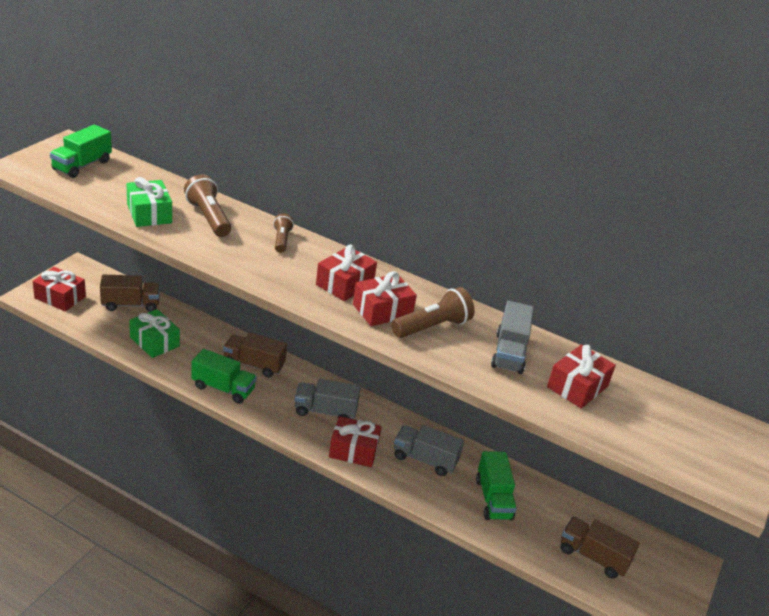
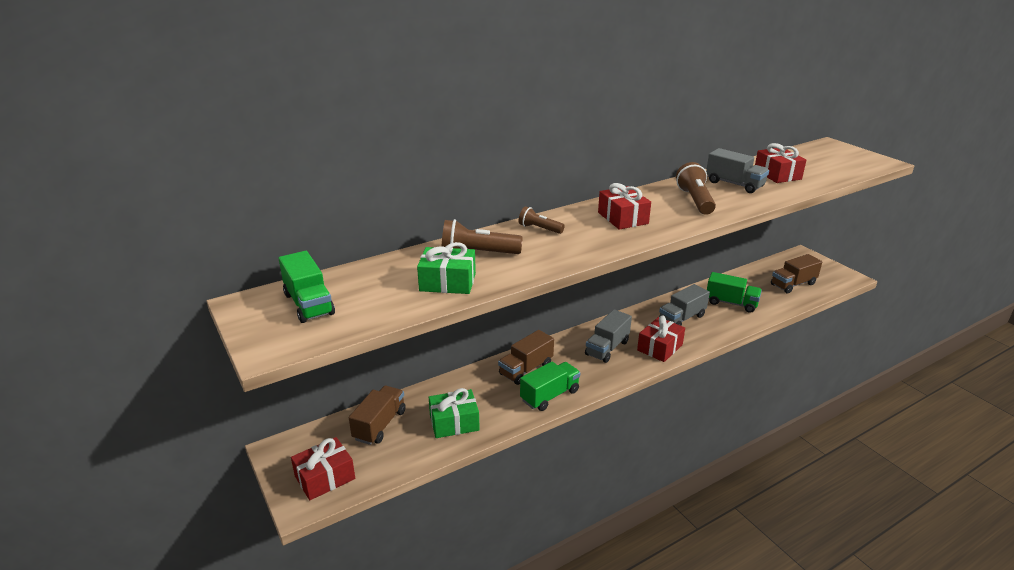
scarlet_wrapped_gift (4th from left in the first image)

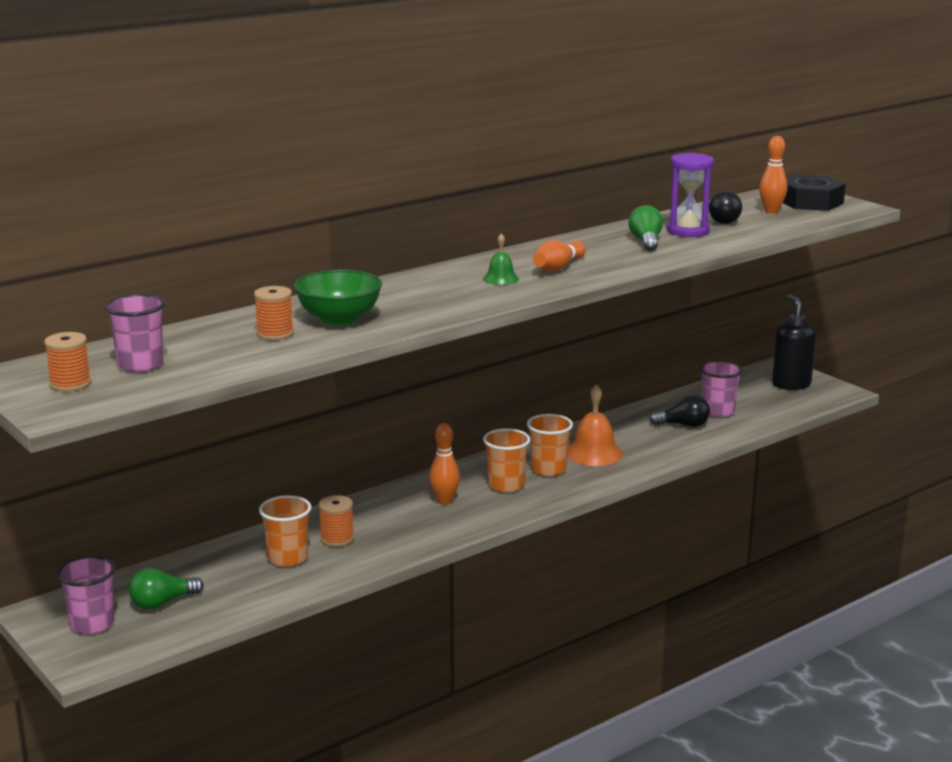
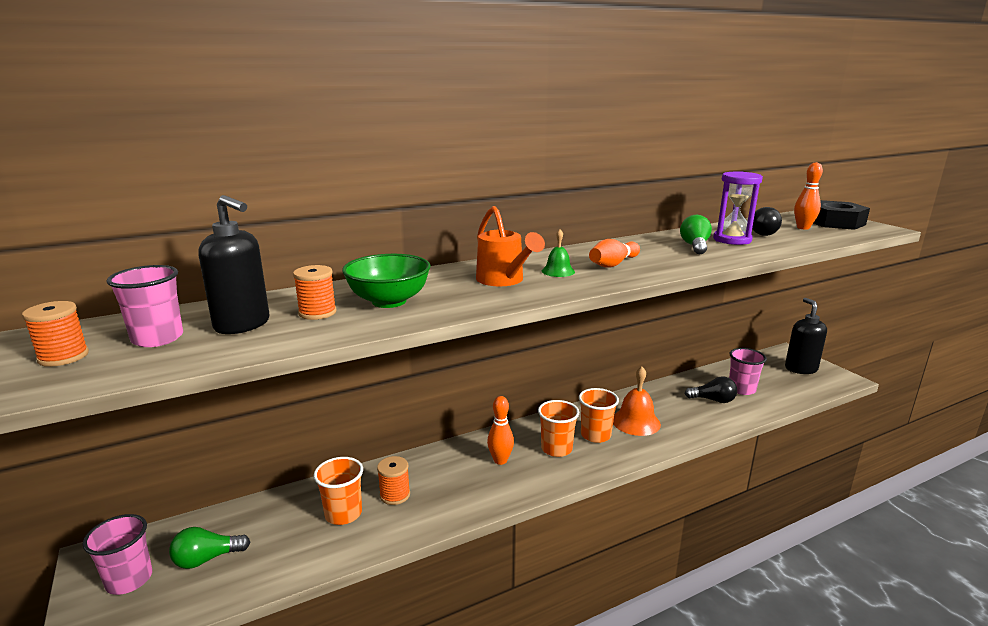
jet-black_soap_pump (1st from left)
bright_orange_watering_can

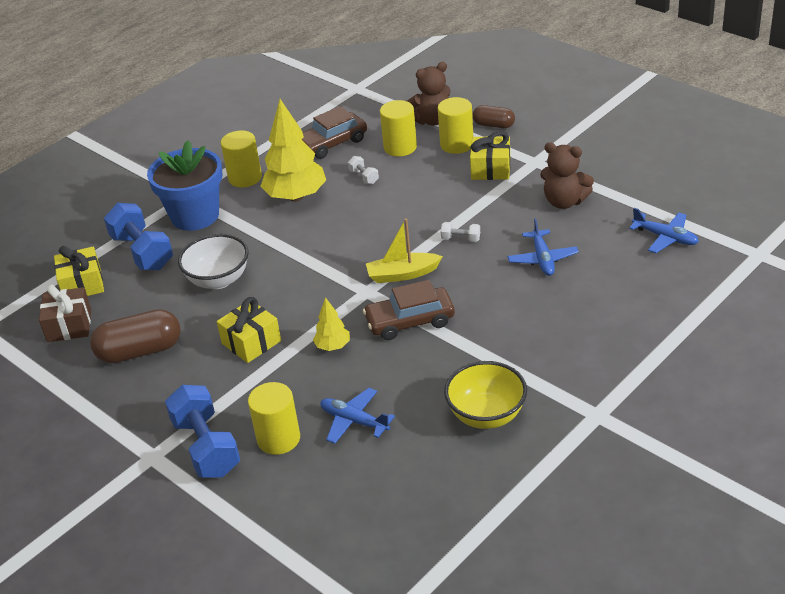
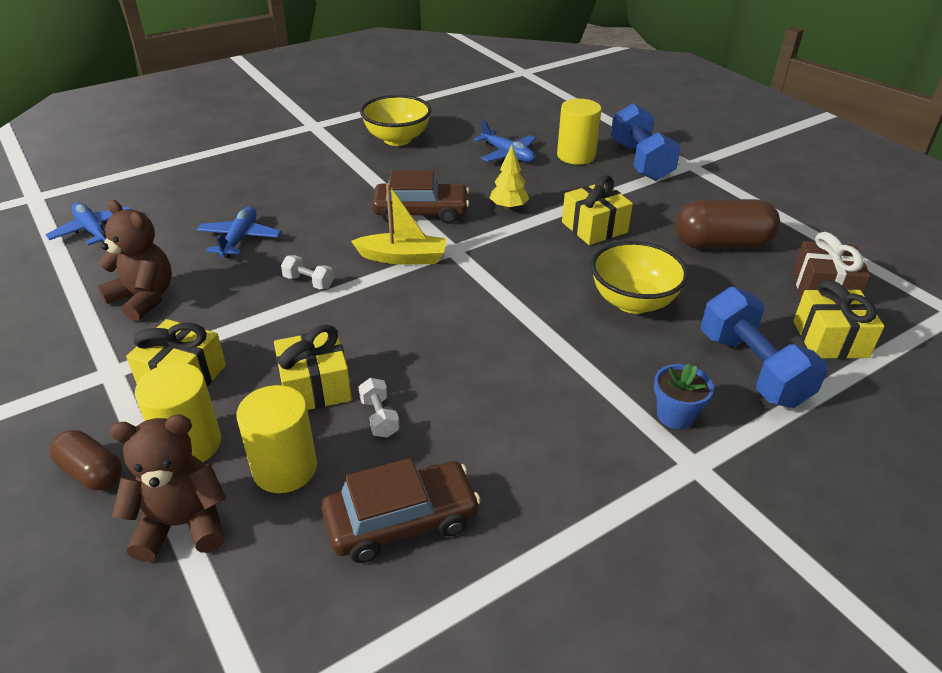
yellow_solid_cylinder (1st from left in the first image)
yellow_toy_tree (1st from left in the first image)
yellow_wrapped_gift (2nd from left)
yellow_bowl (2nd from left)
cobalt_plant_pot

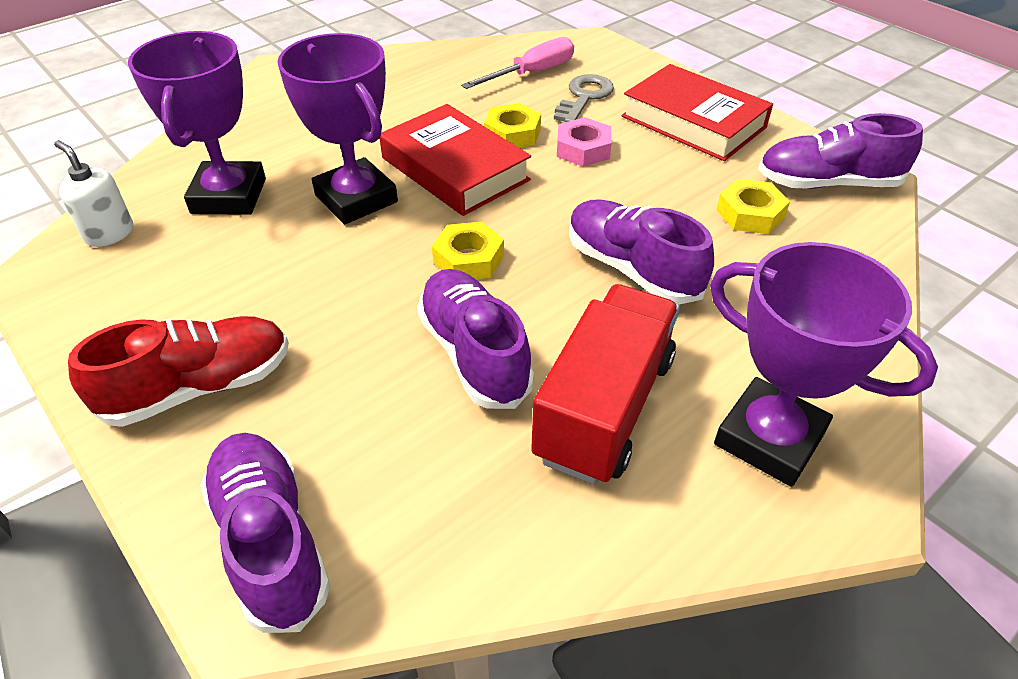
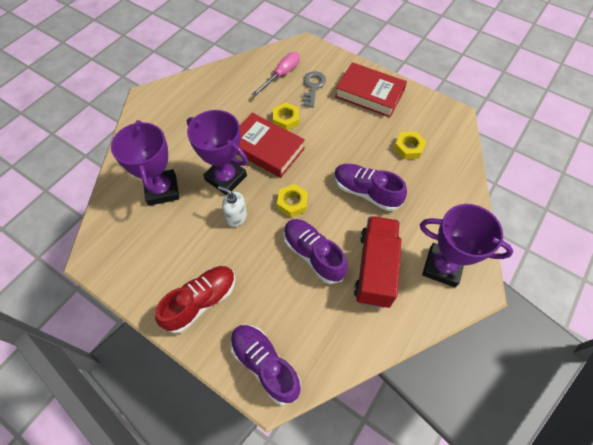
rosy_hexagon_nut
royal_purple_shoe (4th from left in the first image)
snow-white_soap_pump

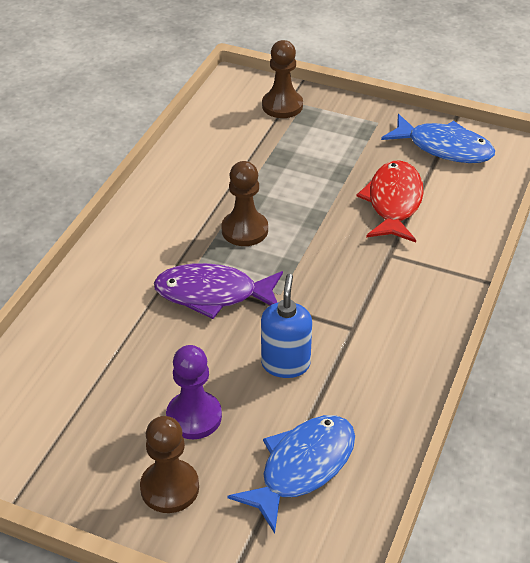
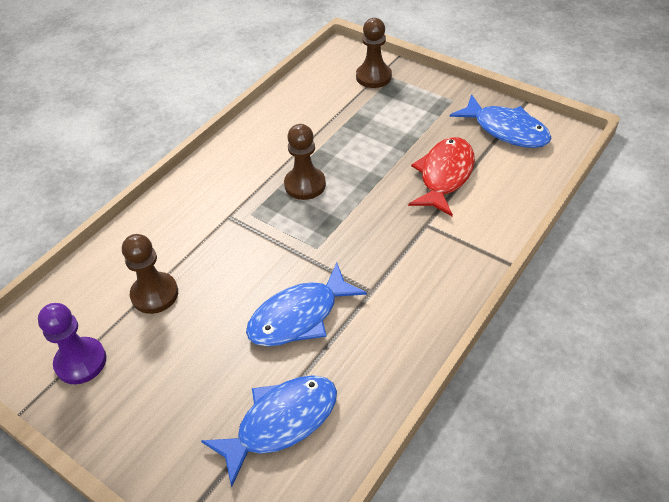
royal_purple_fish
brown_game_pawn (1st from left)
royal_purple_game_pawn
cobalt_fish (2nd from left)

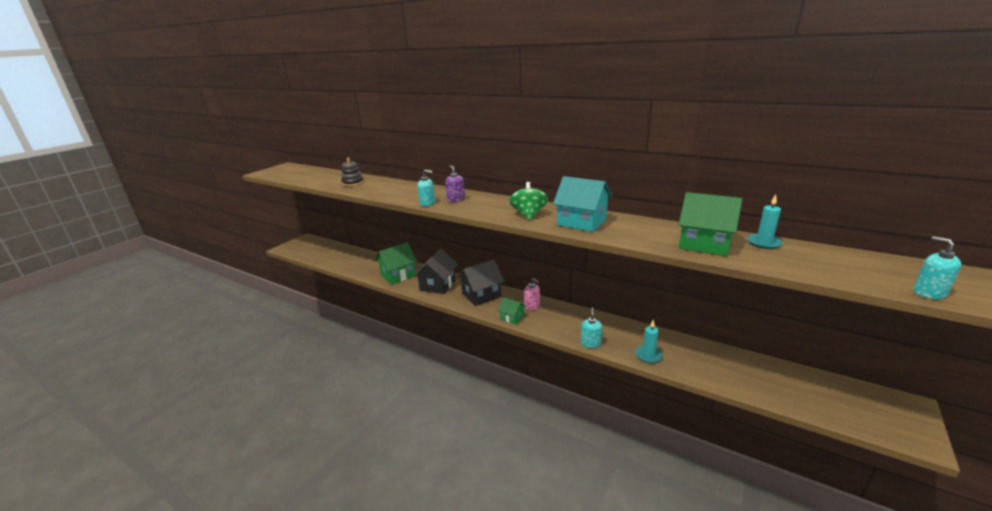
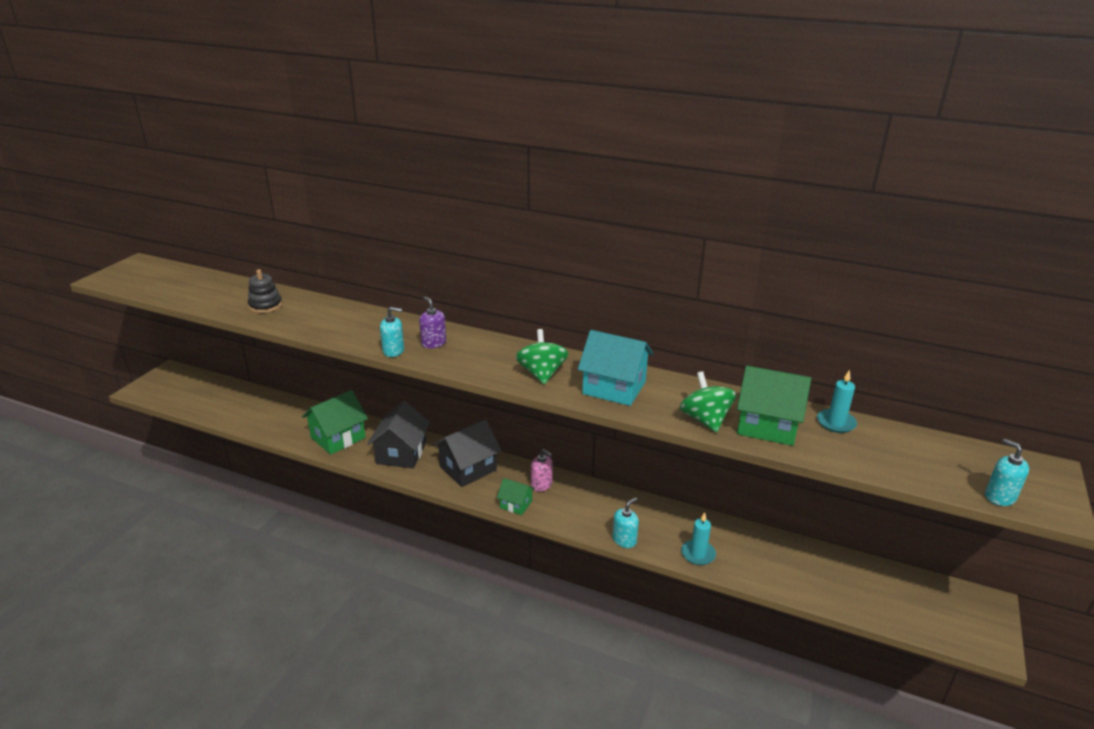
leaf-green_spinning_top (2nd from left)
aqua_soap_pump (2nd from left)

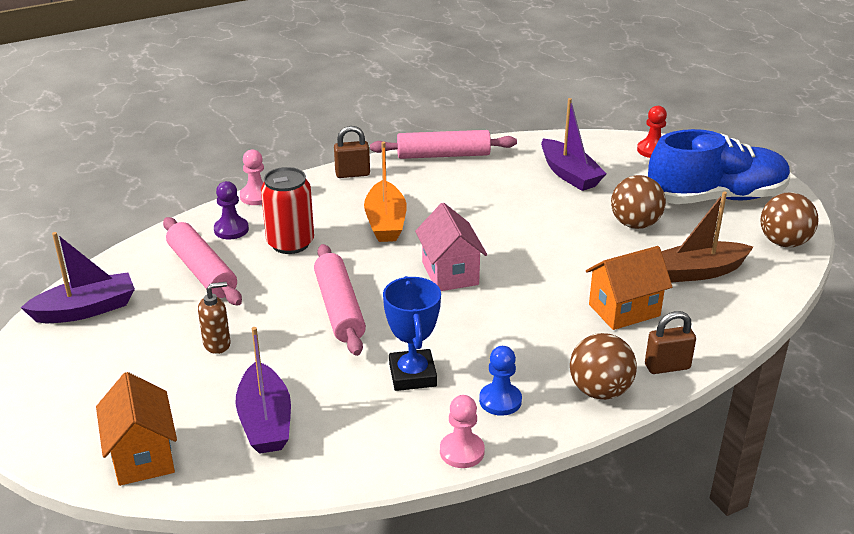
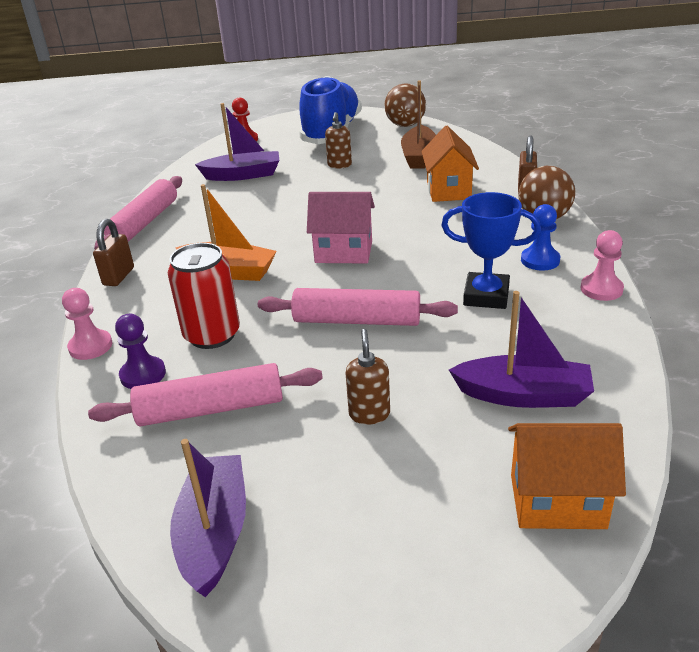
brown_soap_pump (1st from left)

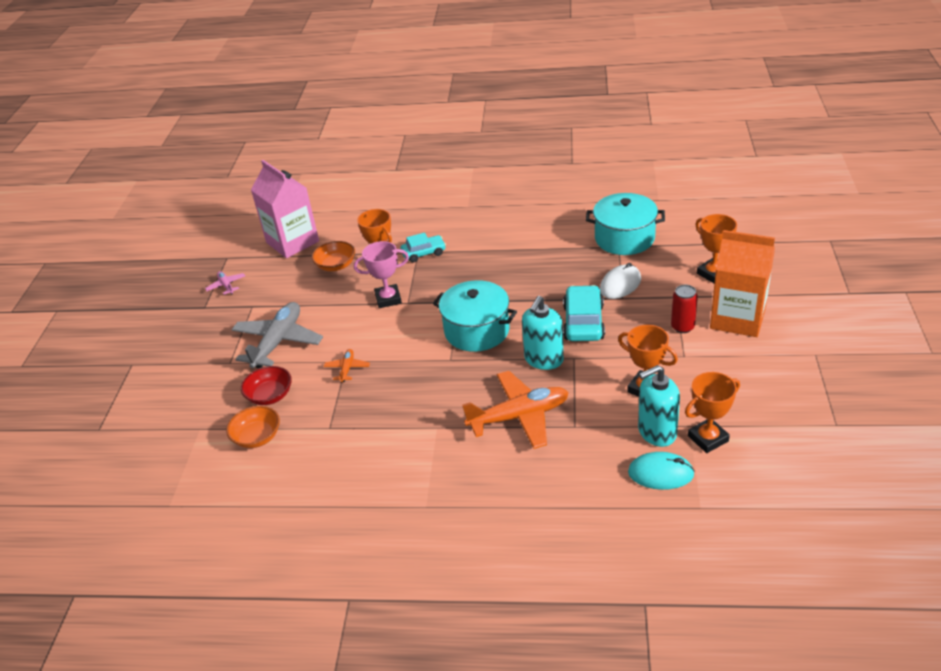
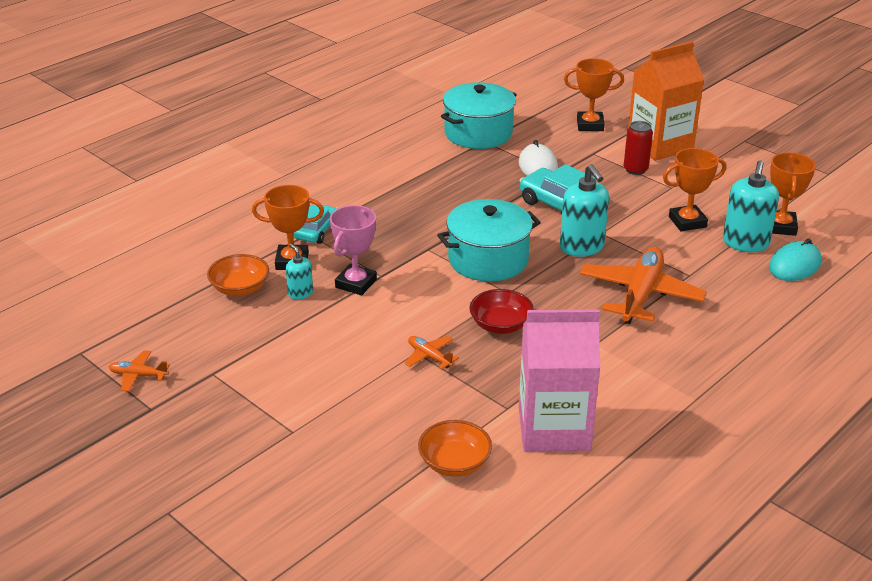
grey_plane
aqua_soap_pump (1st from left)
scarlet_bowl
rosy_milk_carton
bright_orange_plane (1st from left)

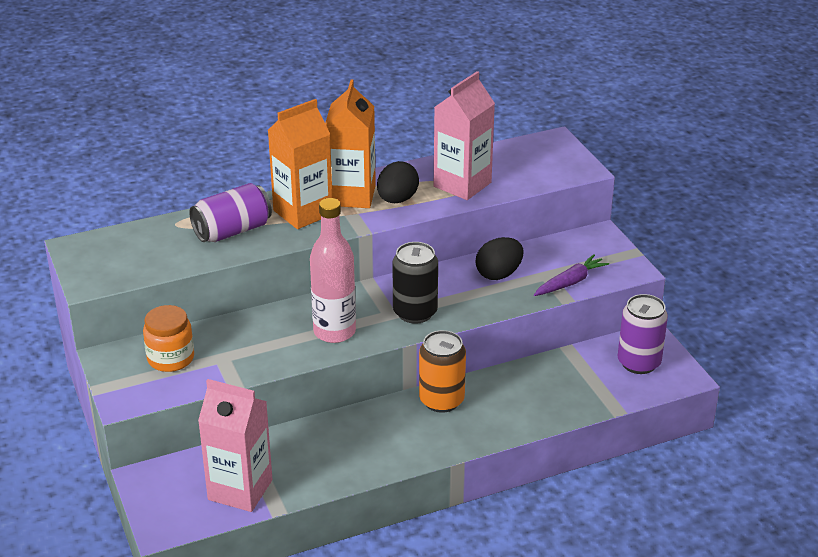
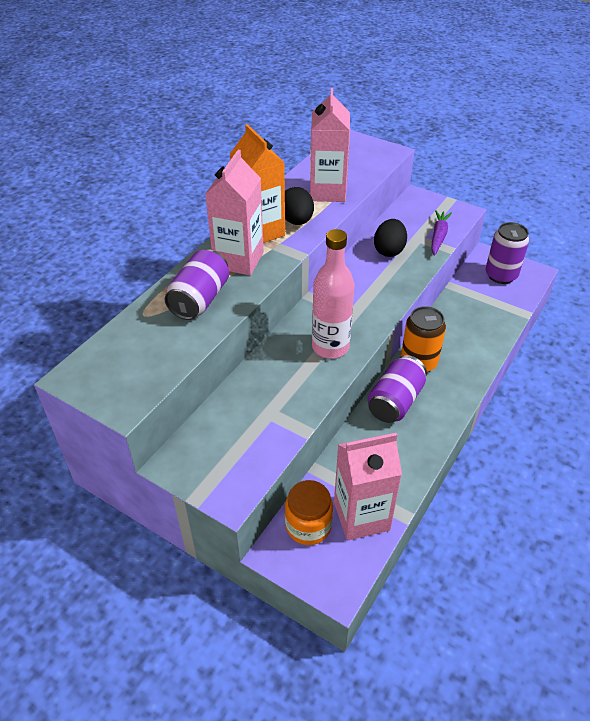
jet-black_tin
royal_purple_tin (2nd from left)
bright_orange_jar
rosy_milk_carton (1st from left)

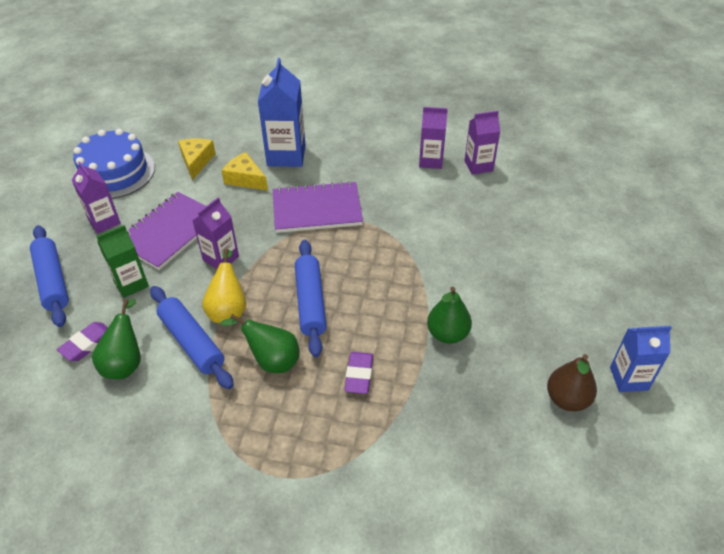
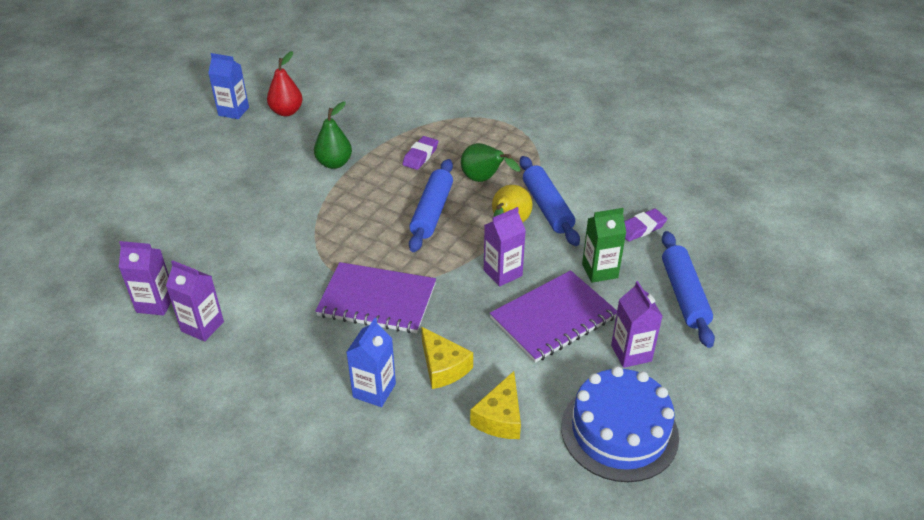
leaf-green_pear_fruit (1st from left in the first image)
scarlet_pear_fruit
cobalt_milk_carton (2nd from left)

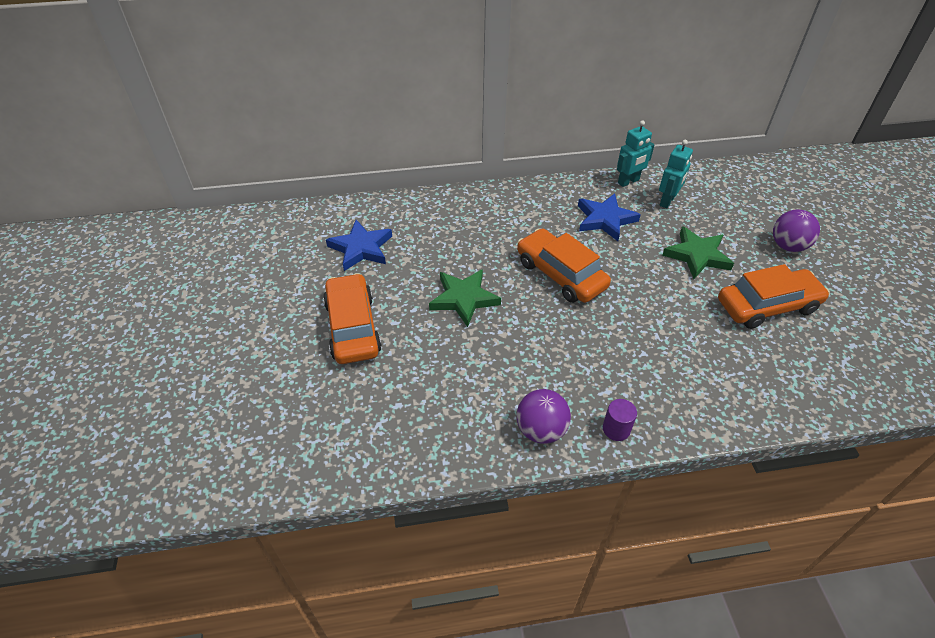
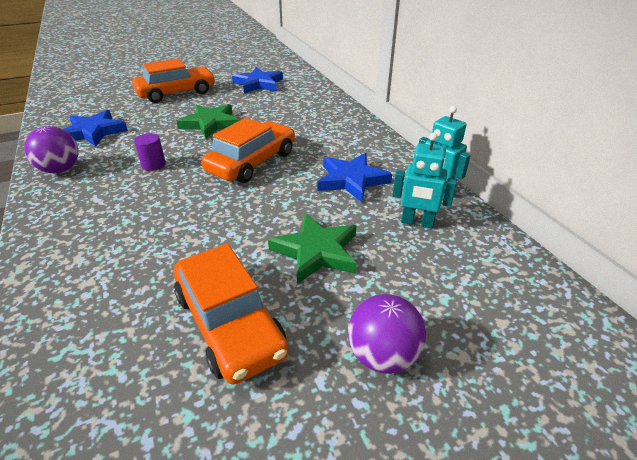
cobalt_star_shape (1st from left)
royal_purple_solid_cylinder

